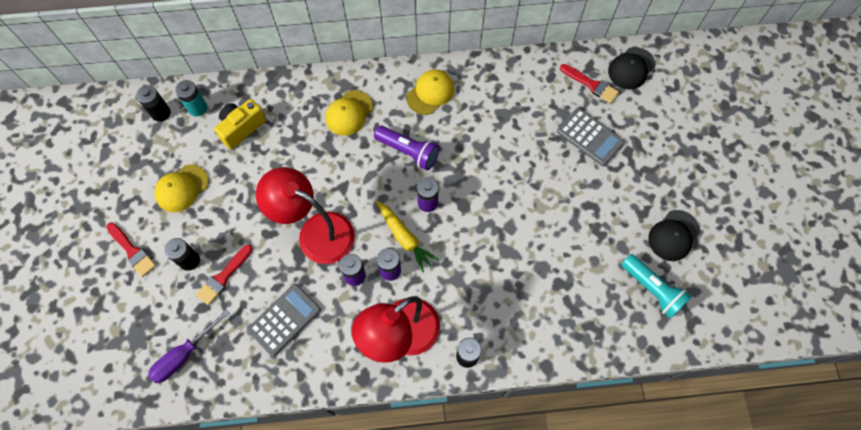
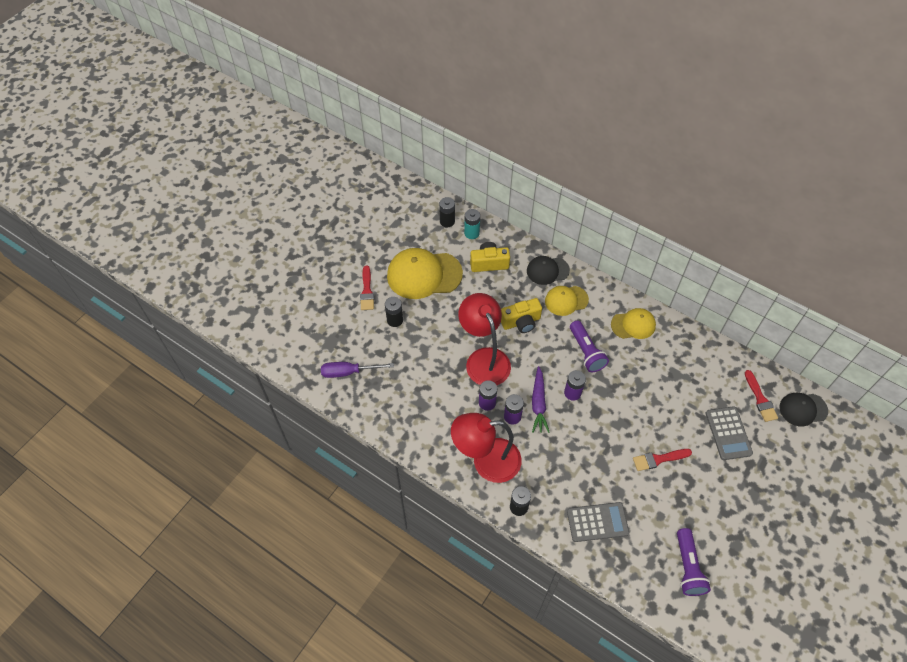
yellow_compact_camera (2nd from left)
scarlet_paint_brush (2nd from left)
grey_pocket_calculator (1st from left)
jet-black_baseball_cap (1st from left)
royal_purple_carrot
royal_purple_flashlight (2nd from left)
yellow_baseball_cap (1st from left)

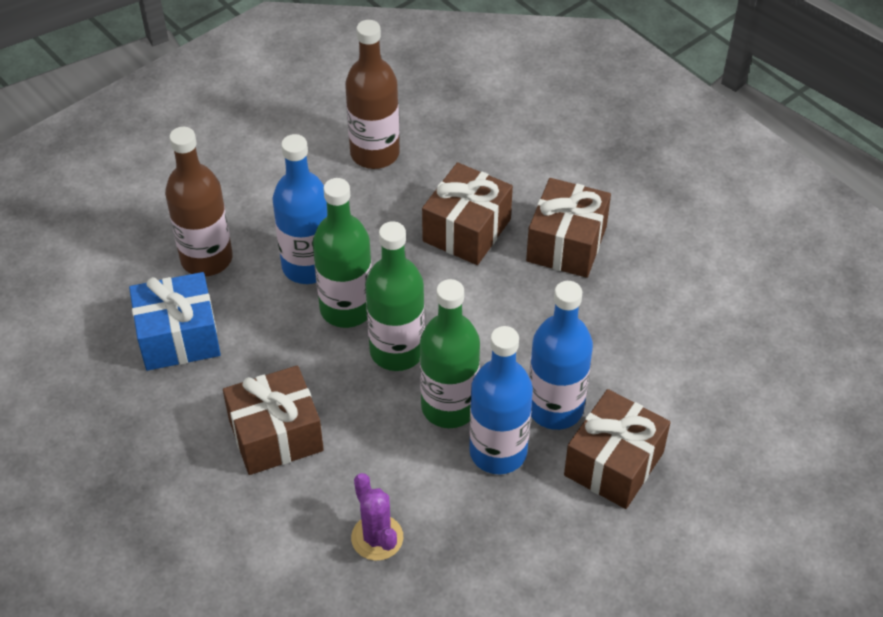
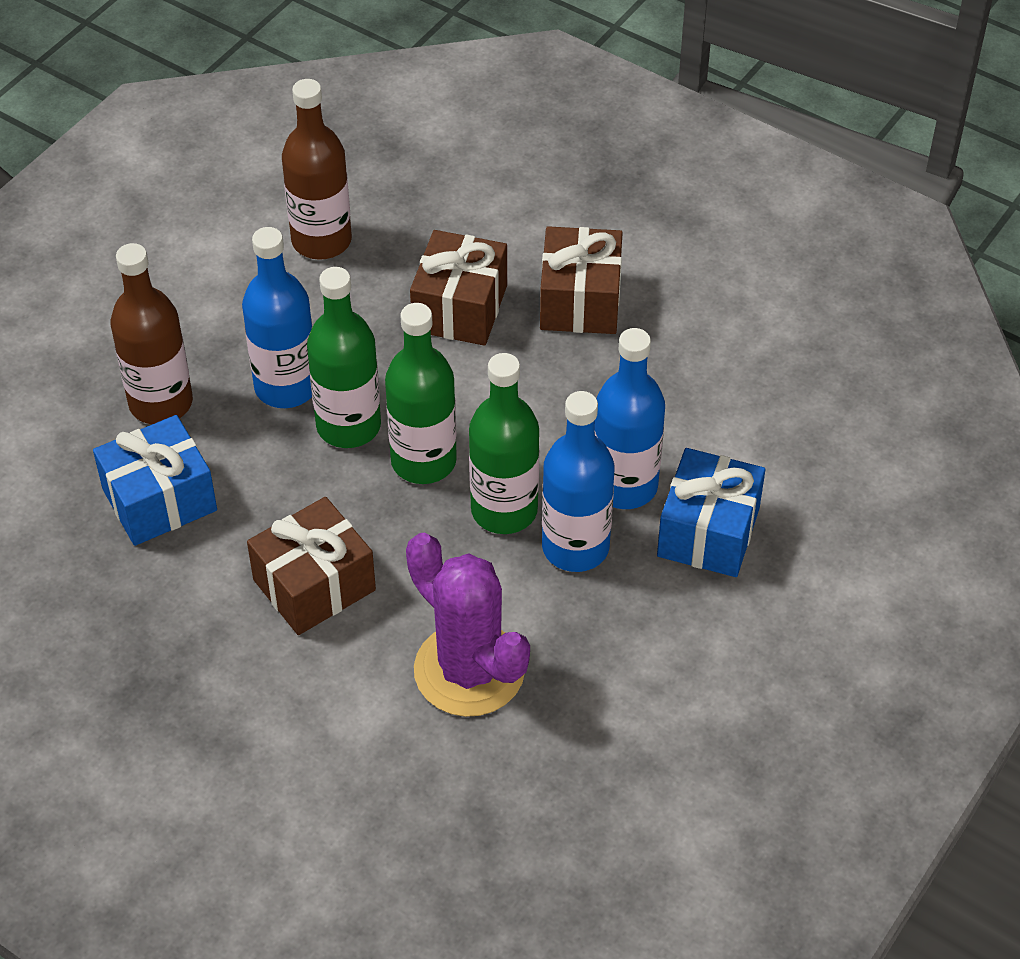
cobalt_wrapped_gift (2nd from left)
royal_purple_saguaro_cactus

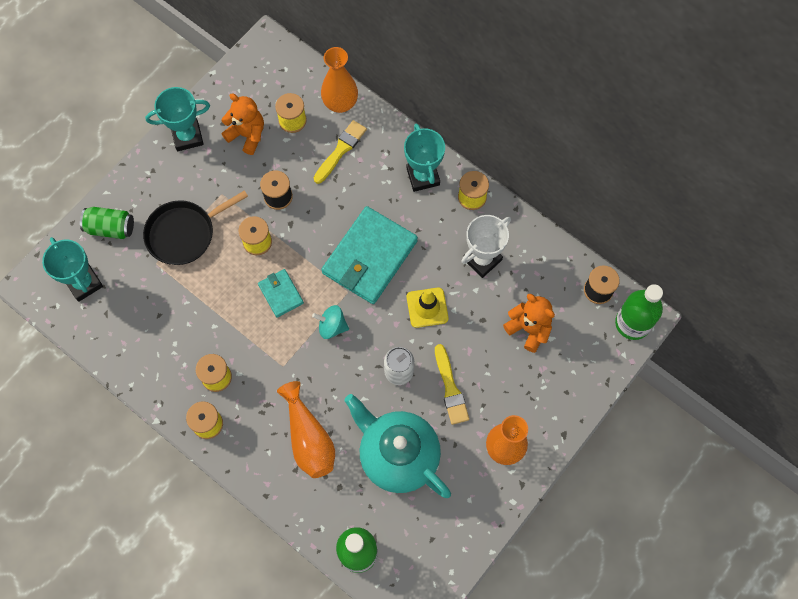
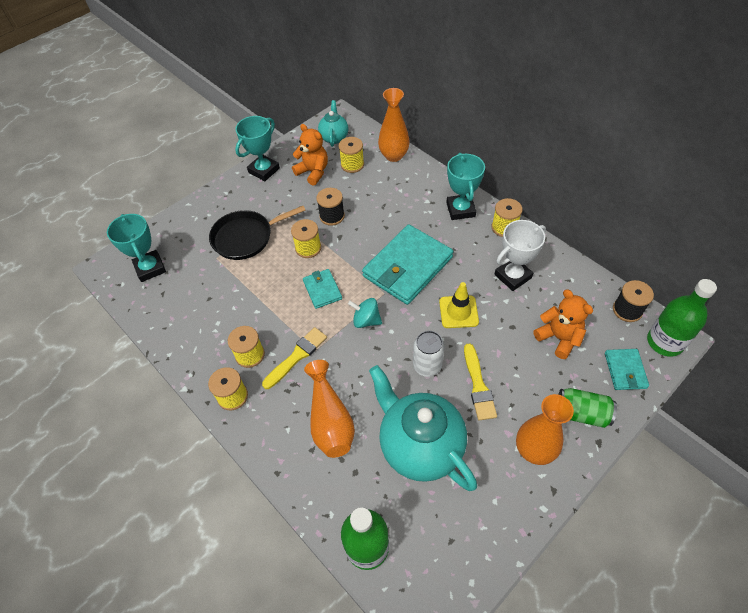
aqua_tea_pot (1st from left)
aqua_wallet (3rd from left)
leaf-green_tin
yellow_paint_brush (1st from left)
aqua_trophy (2nd from left)

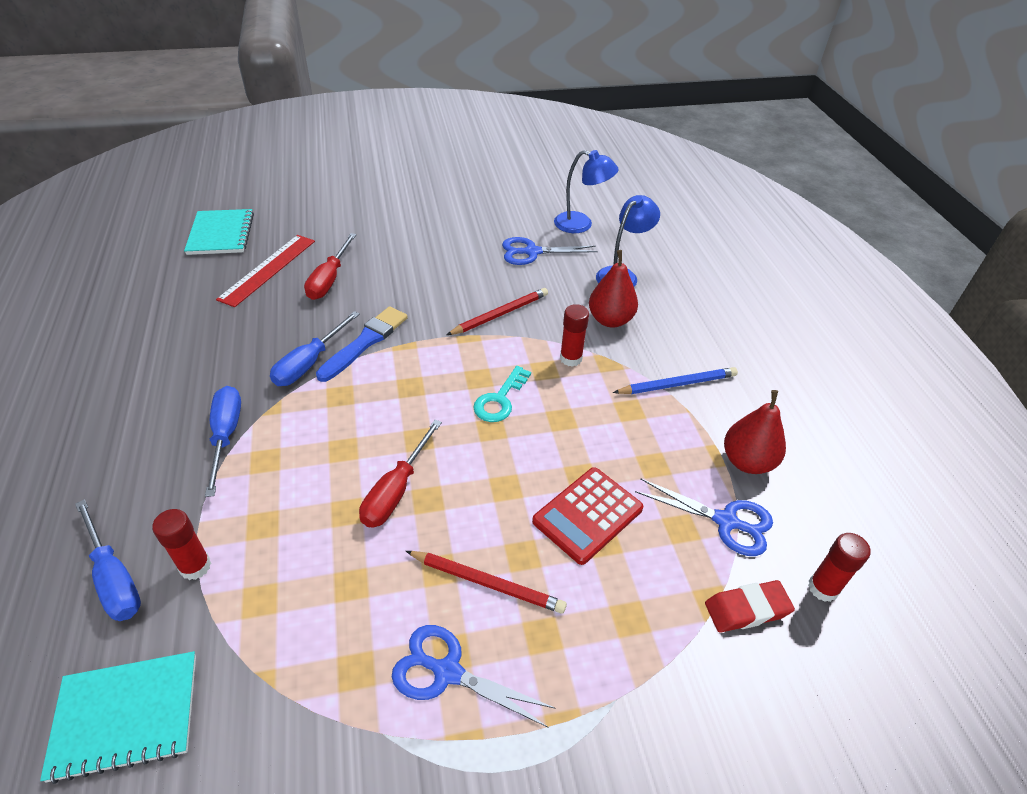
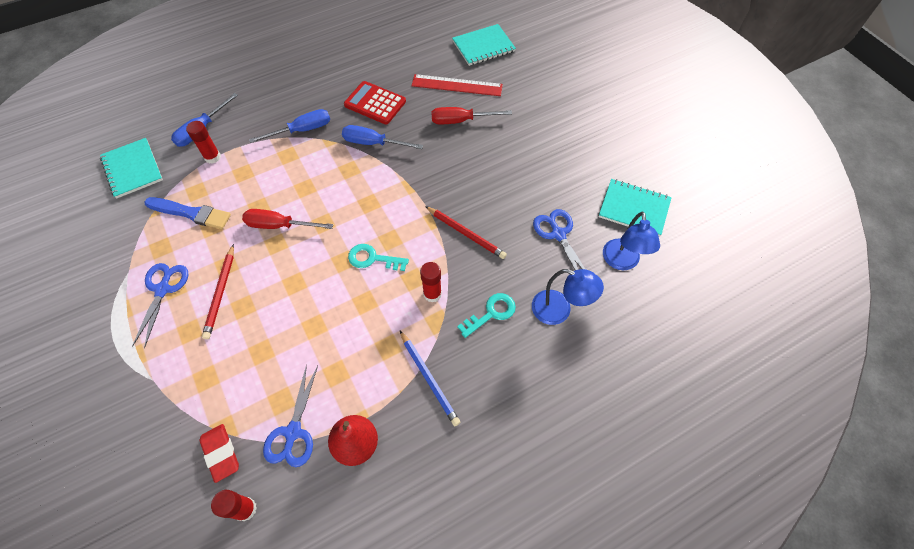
aqua_exercise_book (3rd from left)
cobalt_paint_brush
scarlet_pocket_calculator
aqua_key (2nd from left)

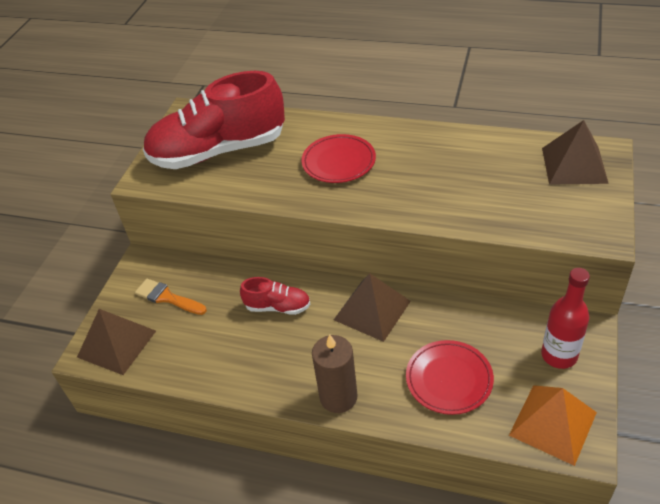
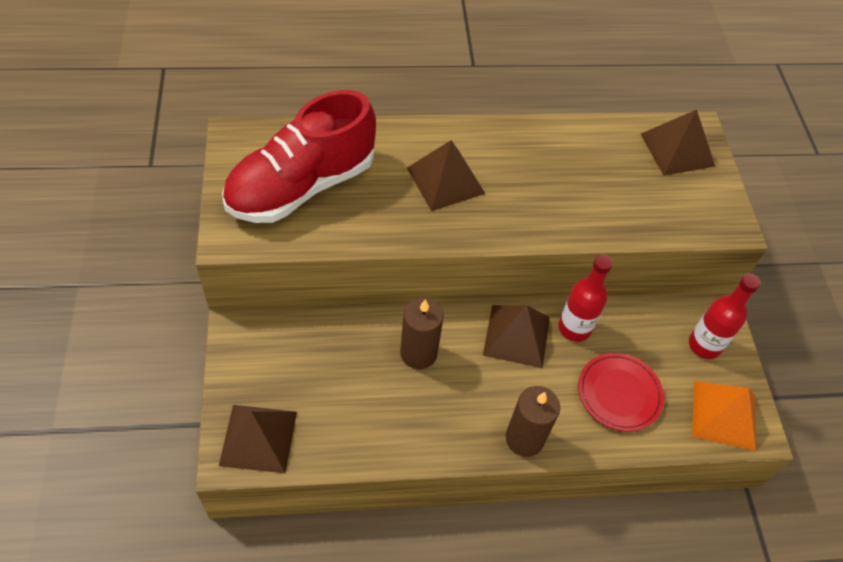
bright_orange_paint_brush
scarlet_drink_bottle (1st from left)
brown_wax_candle (1st from left)
brown_solid_pyramid (2nd from left)

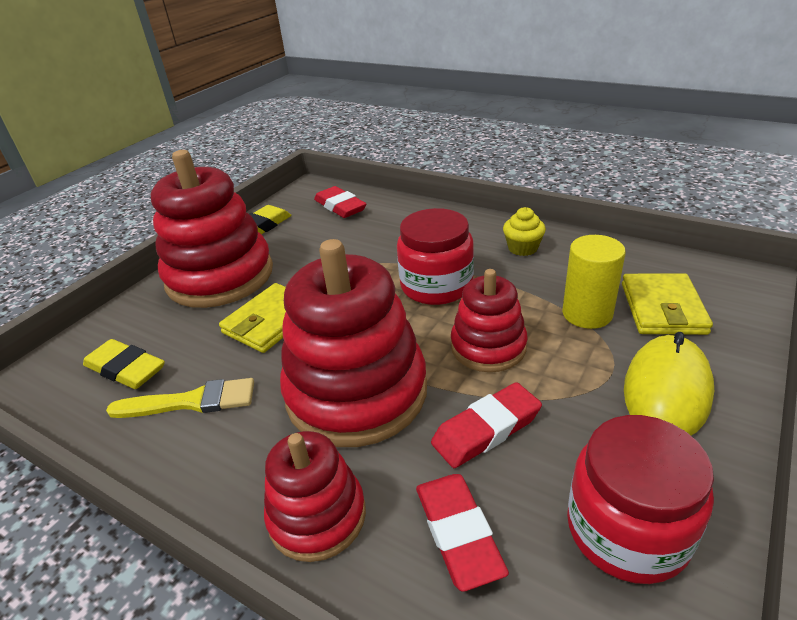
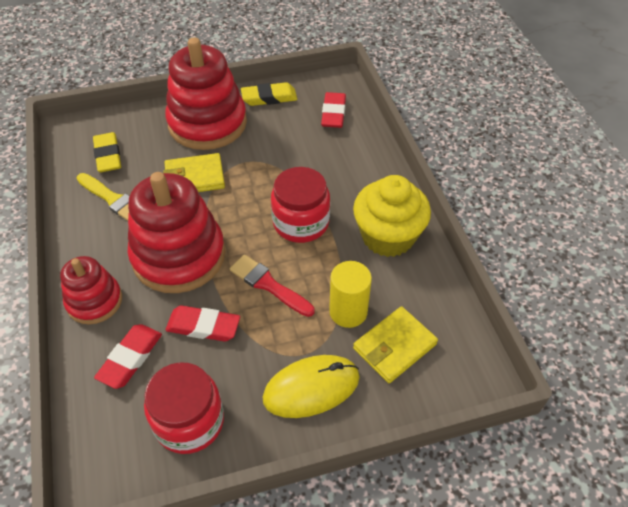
scarlet_paint_brush
yellow_muffin

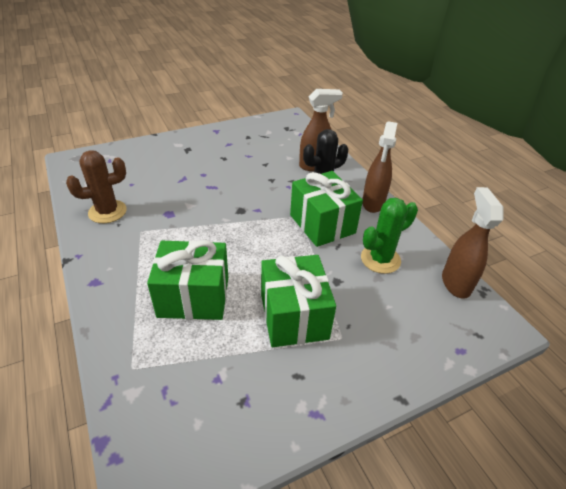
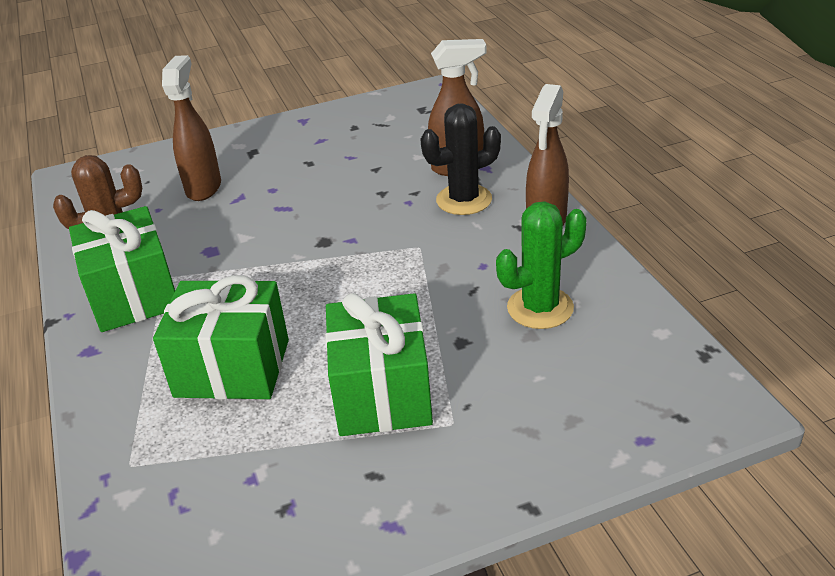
leaf-green_wrapped_gift (1st from left)
brown_sprayer (1st from left)

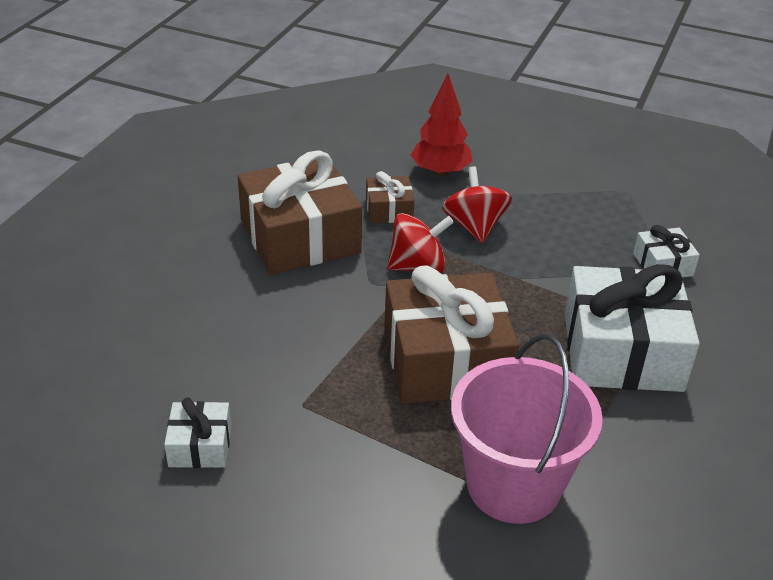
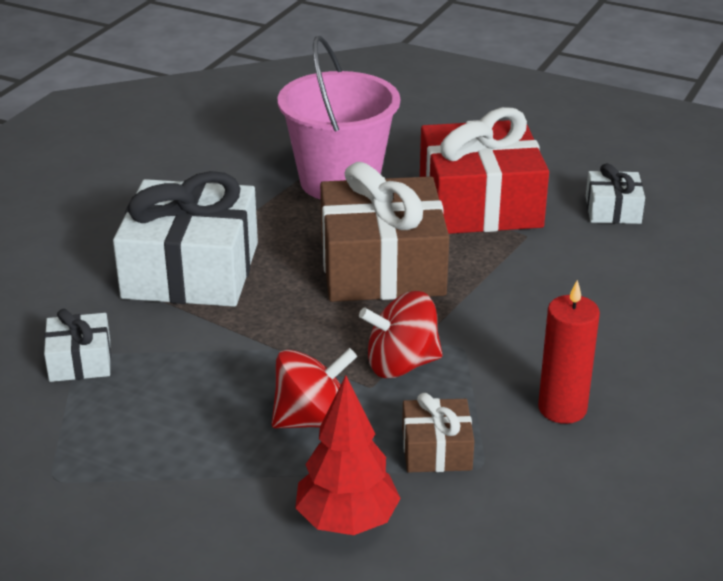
scarlet_wrapped_gift
scarlet_wax_candle
scarlet_spinning_top (1st from left)

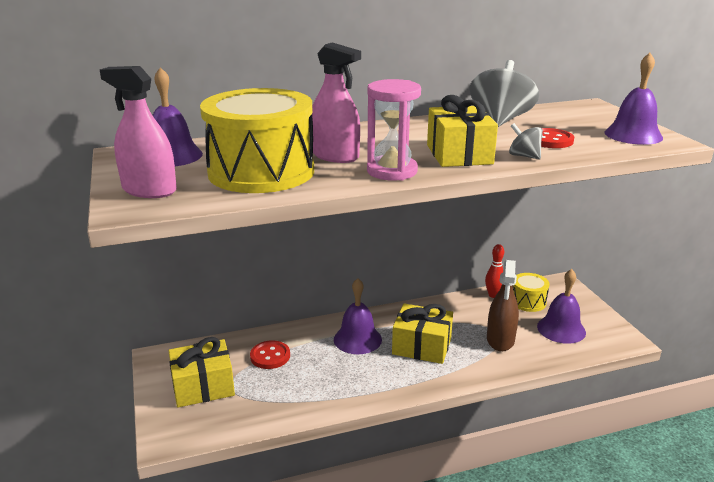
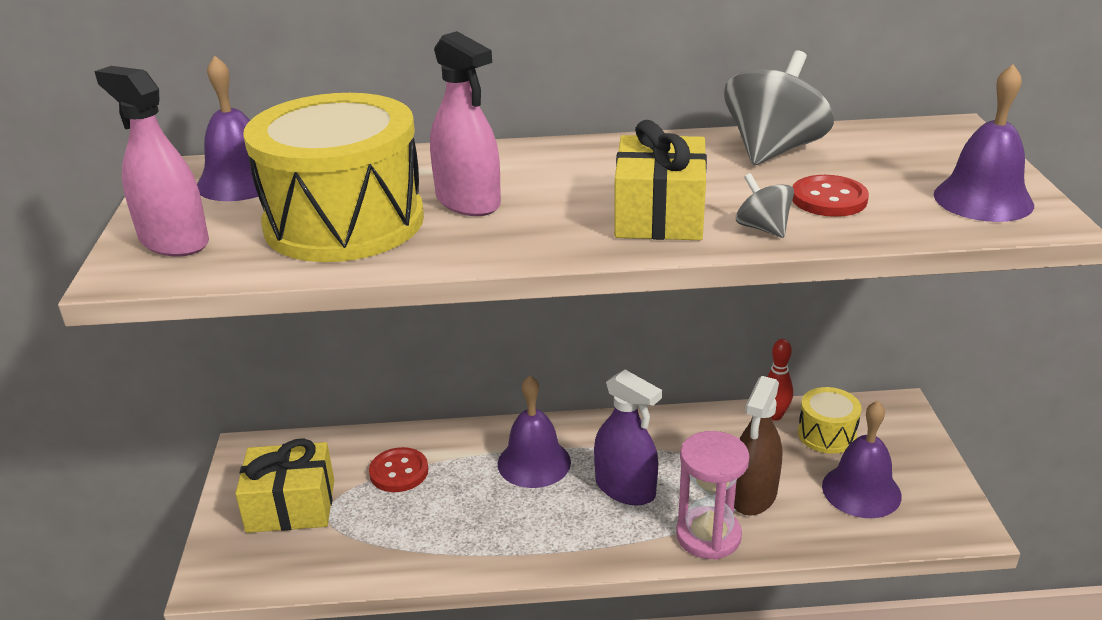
rosy_sand_timer
royal_purple_sprayer

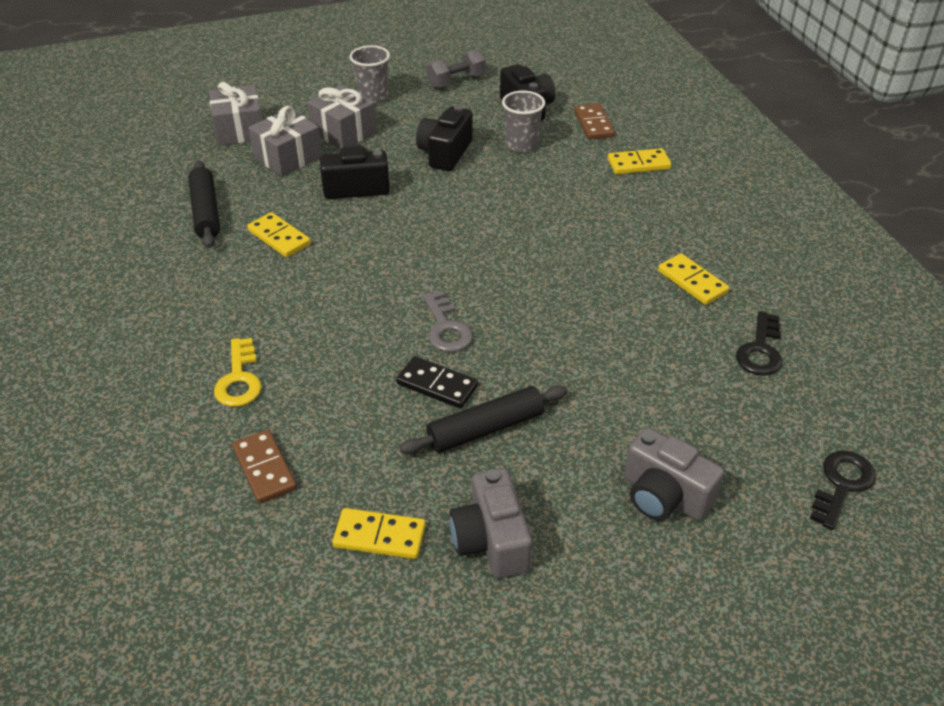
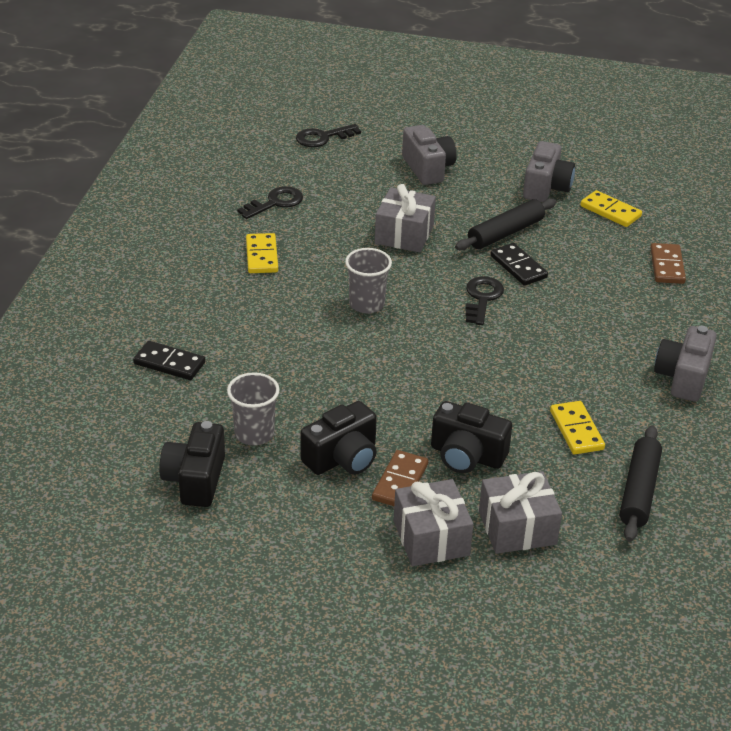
yellow_key
grey_hand_weight
grey_compact_camera (3rd from left)
grey_wrapped_gift (1st from left)
grey_tumbler (2nd from left)
brown_domino_piece (1st from left)
jet-black_key (3rd from left)
jet-black_domino_piece (1st from left)
jet-black_dough_roller (1st from left)

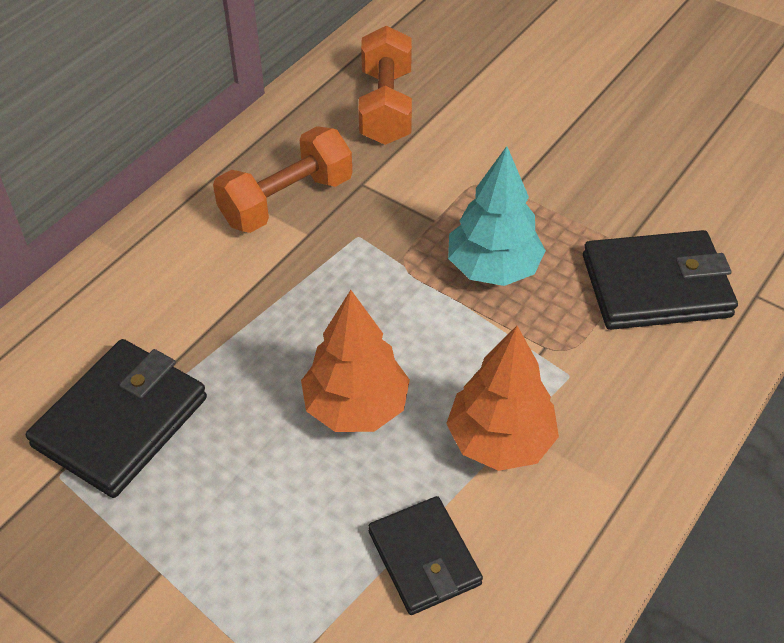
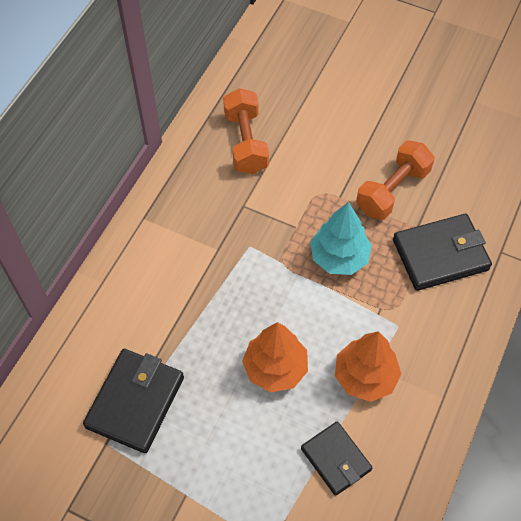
bright_orange_hand_weight (2nd from left)

